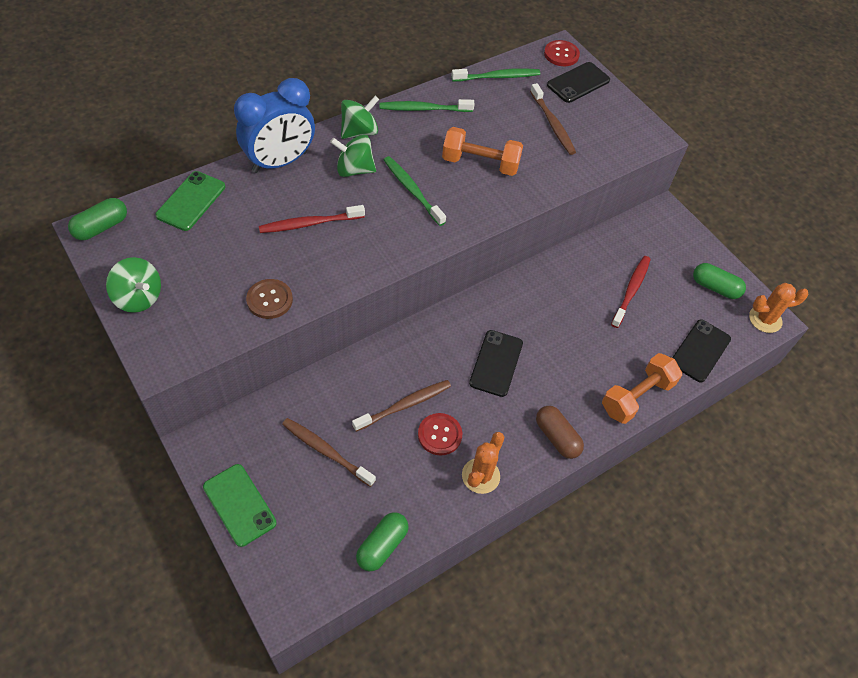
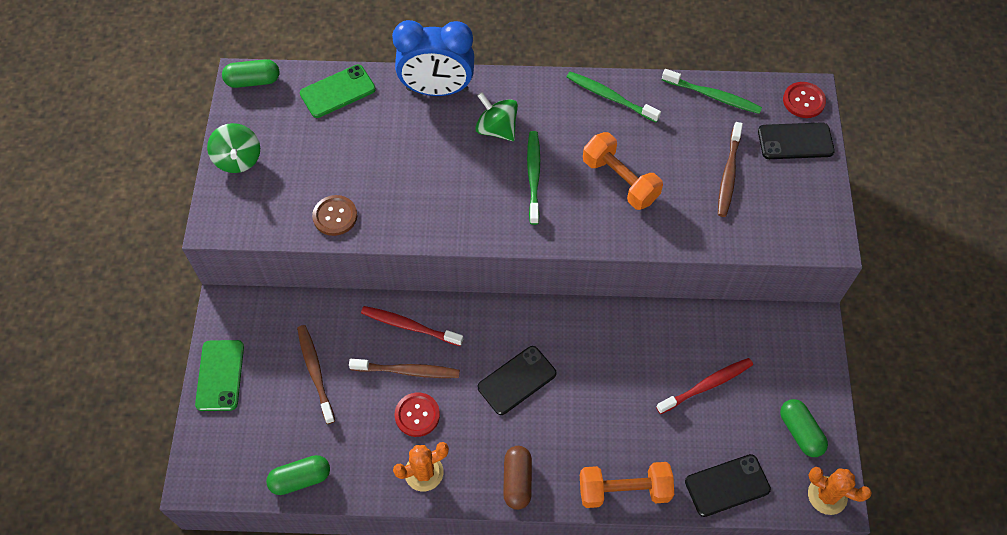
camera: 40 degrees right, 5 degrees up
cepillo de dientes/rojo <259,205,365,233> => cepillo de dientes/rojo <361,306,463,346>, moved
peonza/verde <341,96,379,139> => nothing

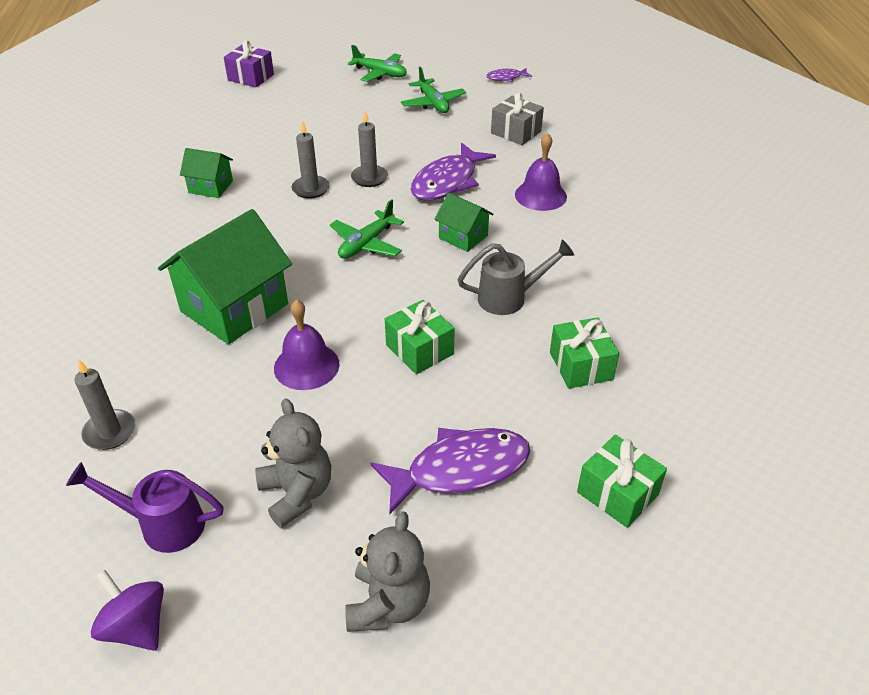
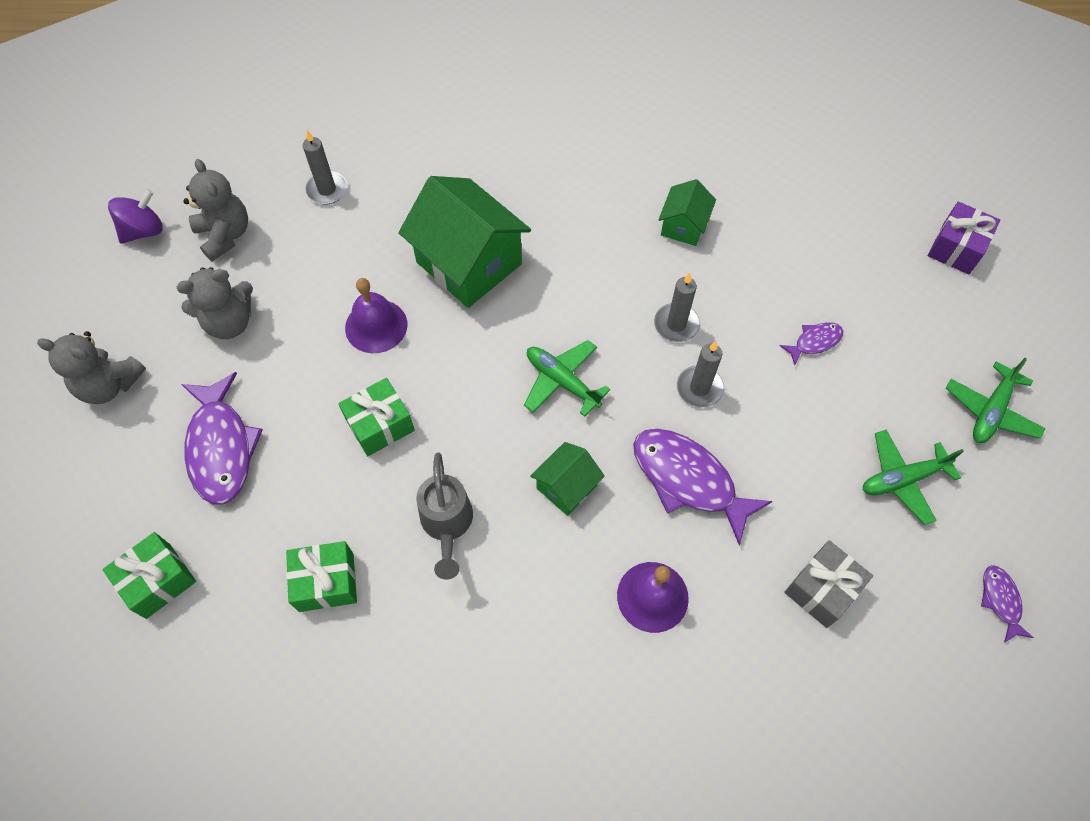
camera: 95 degrees right, 20 degrees up
regadera/morado <66,462,224,553> => osito/gris <184,159,248,261>
nothing => pez/morado <780,322,843,365>

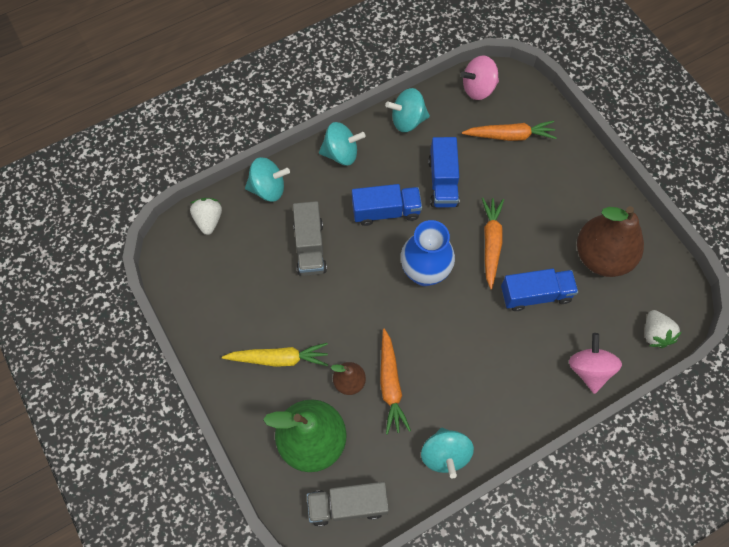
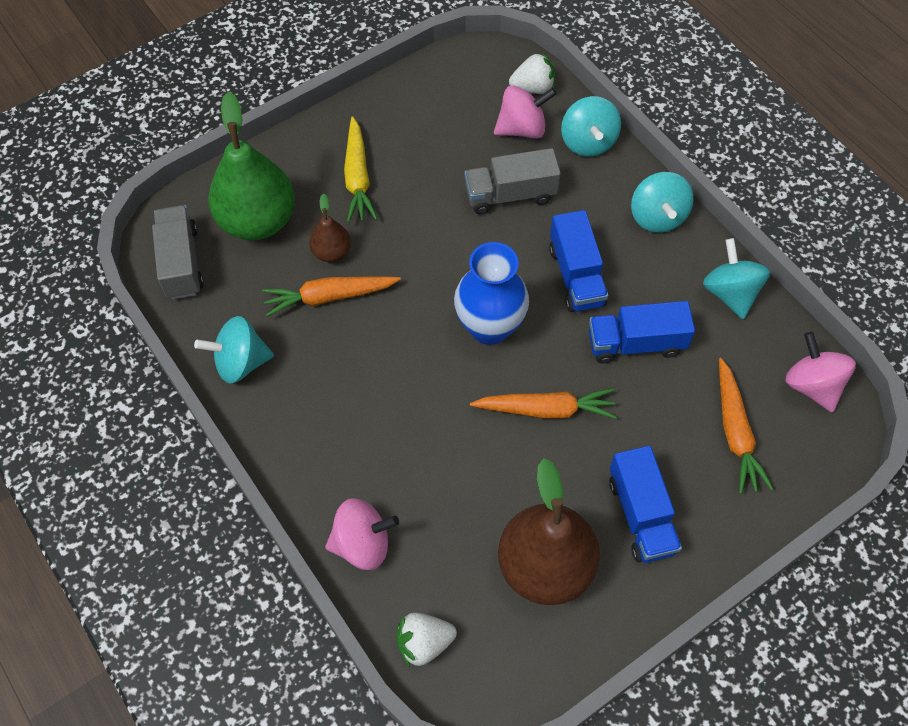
camera: 85 degrees right, 5 degrees down
nothing => peonza/rosa <494,86,557,139>
camión/azul <501,269,578,311> => camión/azul <609,446,682,563>, moved

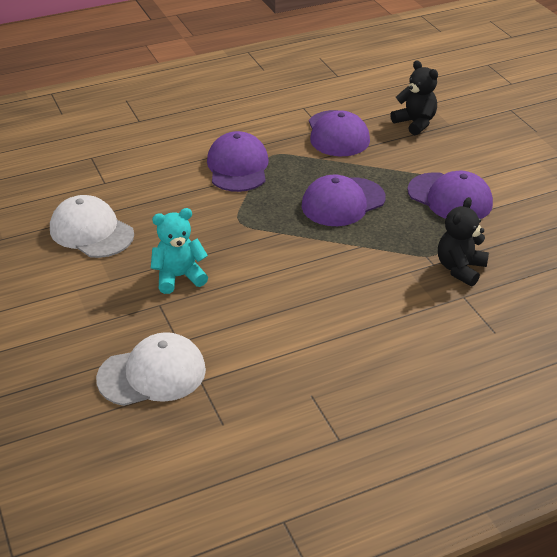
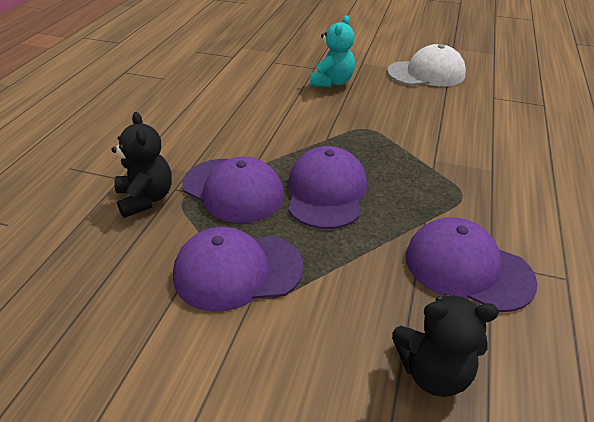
camera: 130 degrees right, 0 degrees up
gorra/morado <207,131,269,192> => gorra/morado <182,157,284,223>, moved
gorra/blanco <96,332,206,406> => nothing

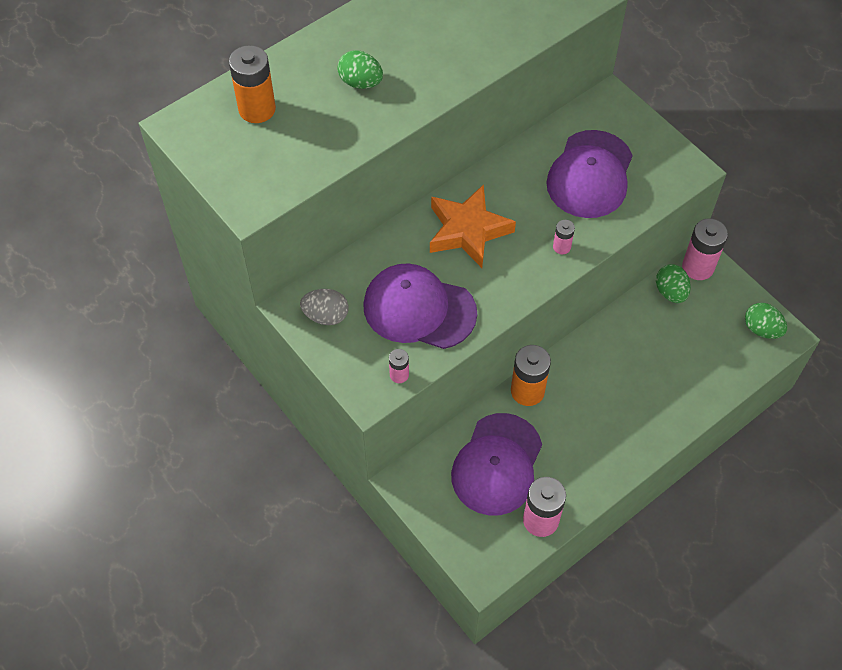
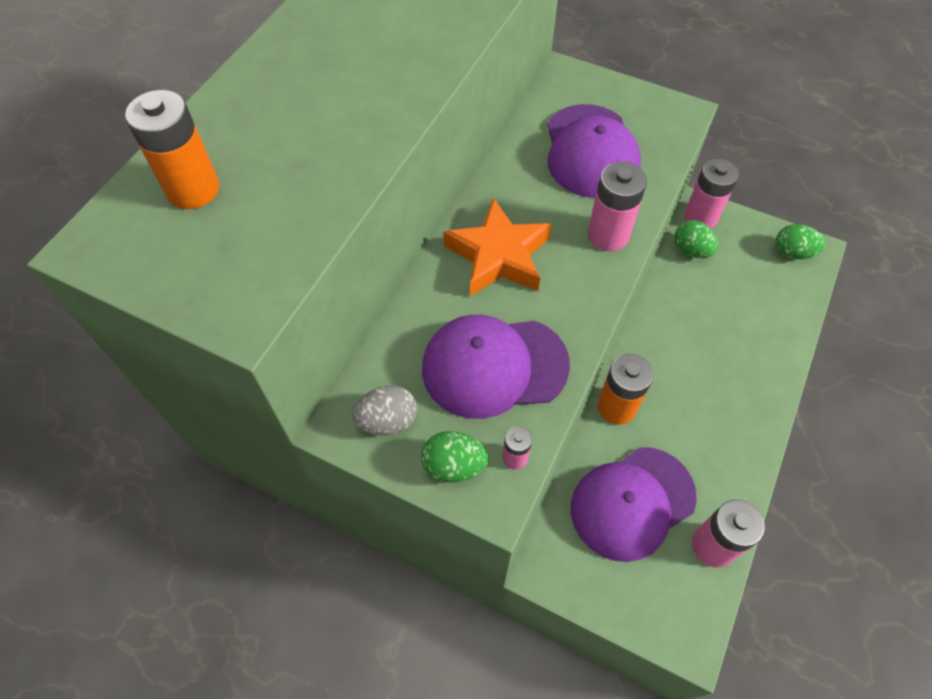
camera: 25 degrees left, 0 degrees up
huevo/verde <337,50,383,89> => huevo/verde <421,431,489,483>, moved
gorra/morado <451,413,542,515> => gorra/morado <571,447,697,562>, 60 degrees clockwise
pila/rosa <553,220,575,254> => pila/rosa <588,162,647,251>, x1.95

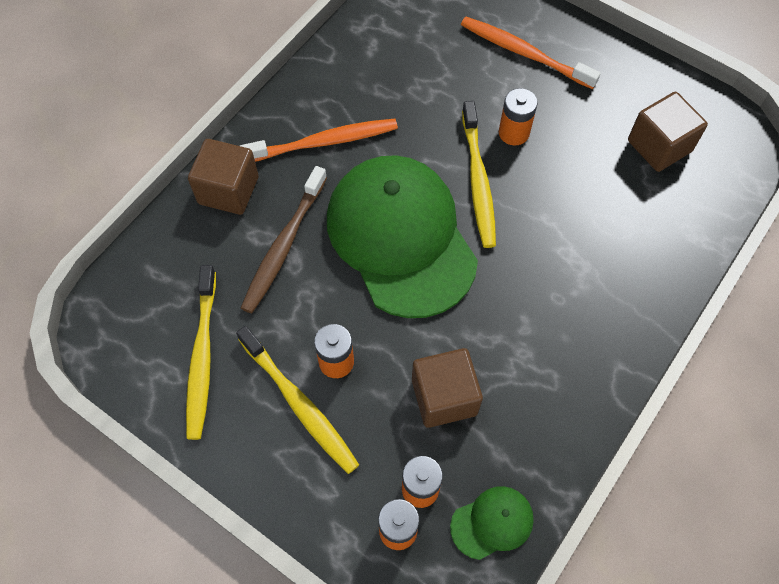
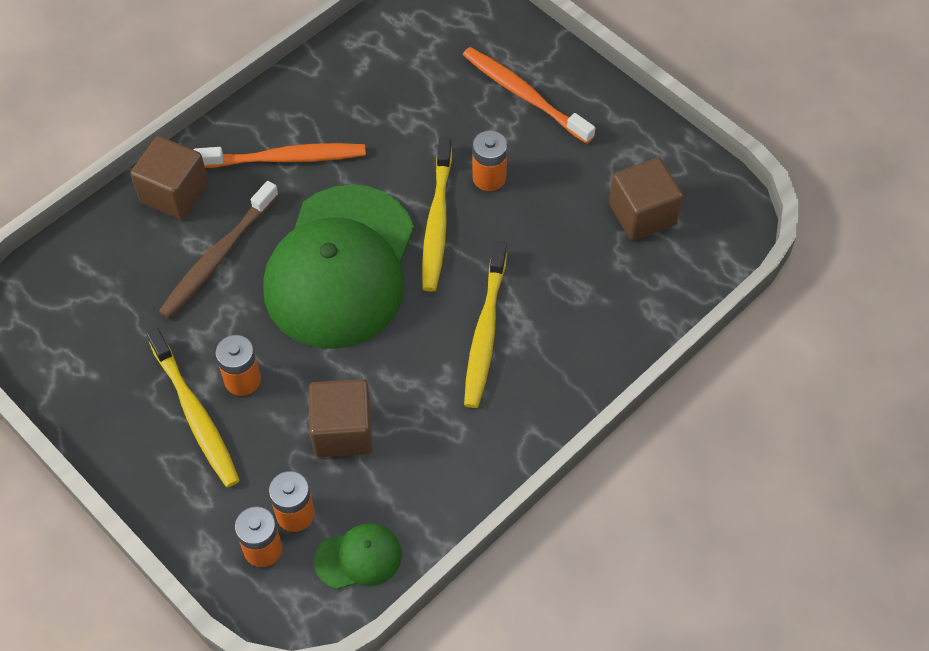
camera: 10 degrees right, 5 degrees down
gorra/verde <327,155,478,318> => gorra/verde <263,185,414,349>, 150 degrees counterclockwise
cepillo de dientes/amarillo <186,265,216,440> => cepillo de dientes/amarillo <464,242,507,408>, moved

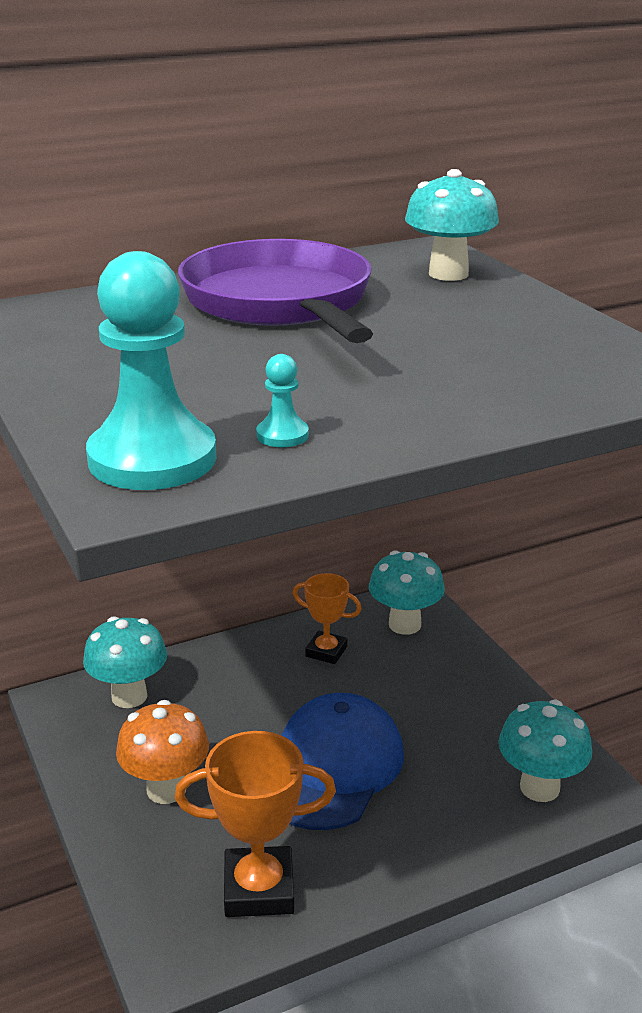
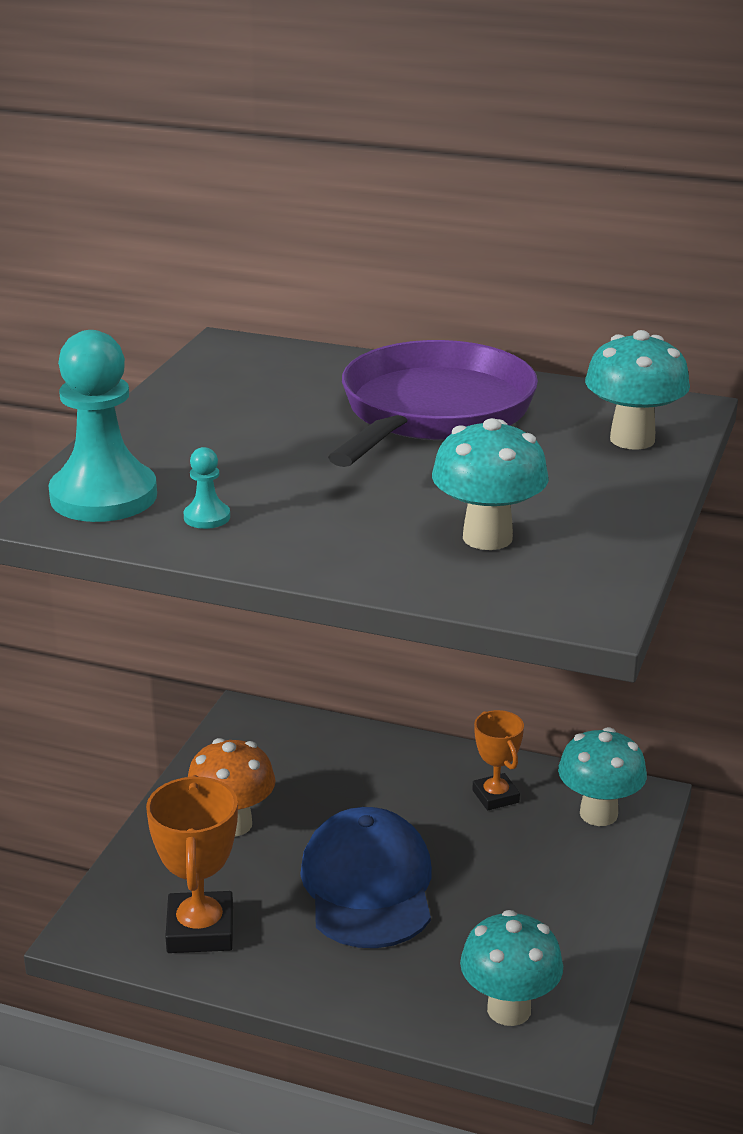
camera: 45 degrees right, 0 degrees up
trofeo/naranja <175,731,336,917> => trofeo/naranja <146,775,238,953>, 45 degrees clockwise
gorra/azul <281,693,404,830> => gorra/azul <300,807,432,948>, 75 degrees counterclockwise
seta/turquesa <83,616,167,708> => seta/turquesa <432,418,549,550>, moved

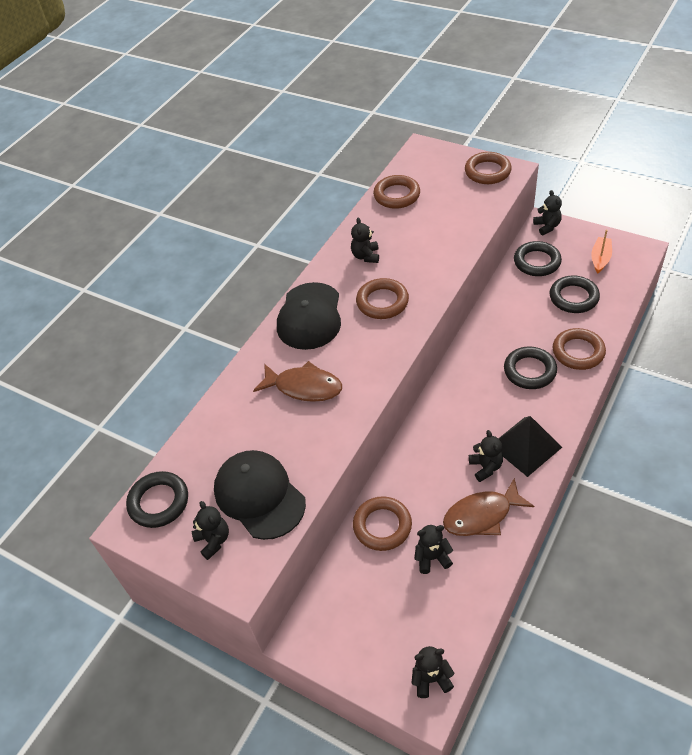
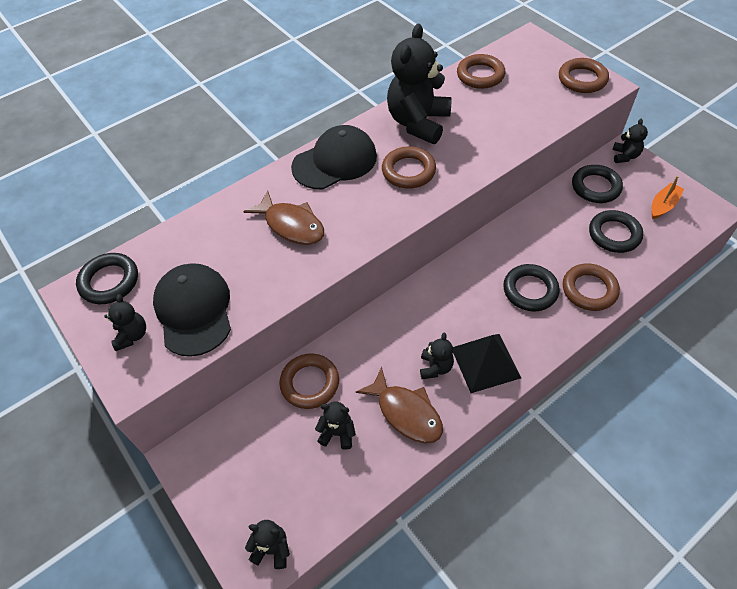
camera: 20 degrees right, 5 degrees up
gorra/negro <277,282,341,350> => gorra/negro <291,125,377,189>, 150 degrees counterclockwise
pez/marrón <443,478,534,536> => pez/marrón <356,367,443,443>, 135 degrees counterclockwise
osito/negro <351,218,379,263> => osito/negro <387,24,452,144>, x2.16

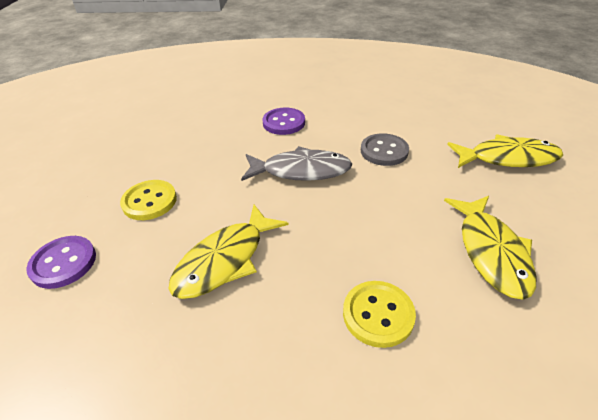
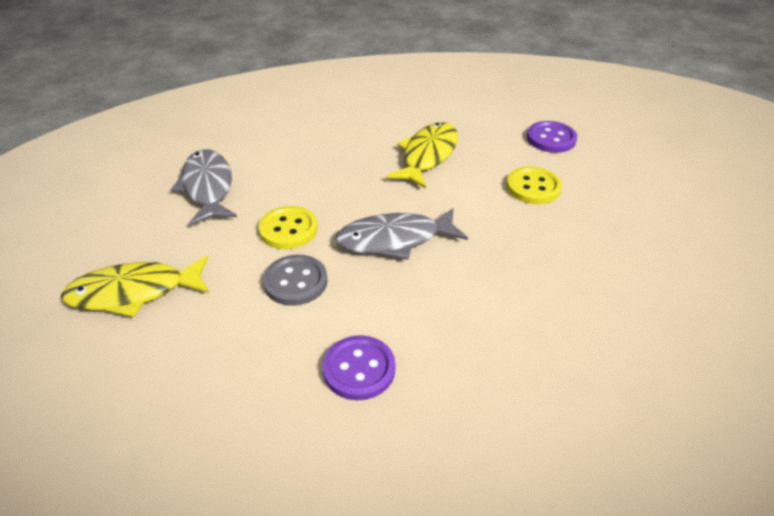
camera: 165 degrees right, 0 degrees up
pez/amarillo <444,196,537,300> => pez/gris <171,149,237,226>
botón/amarillo <343,281,416,348> => botón/amarillo <258,206,318,249>, moved
botón/morado <262,107,305,135> => botón/morado <322,335,396,400>, moved

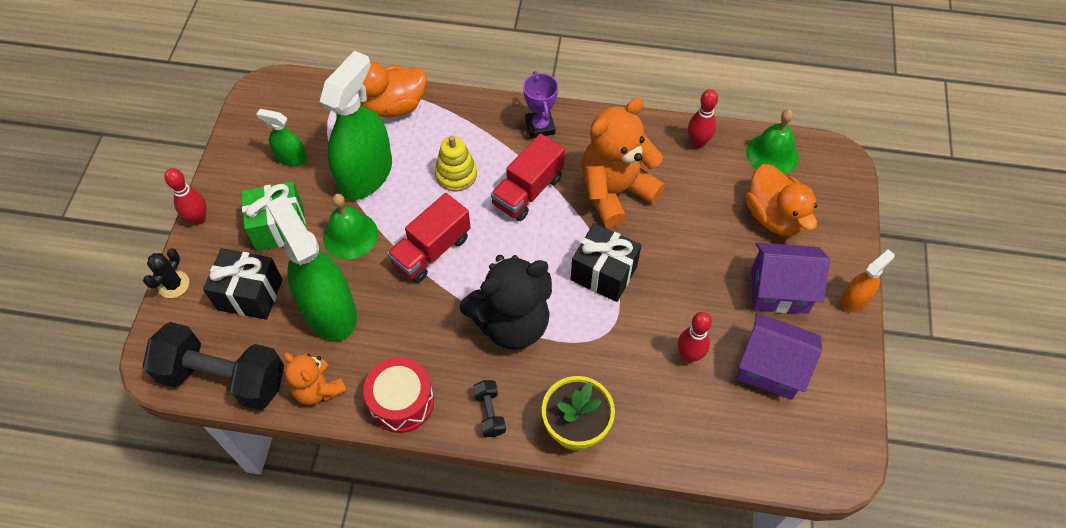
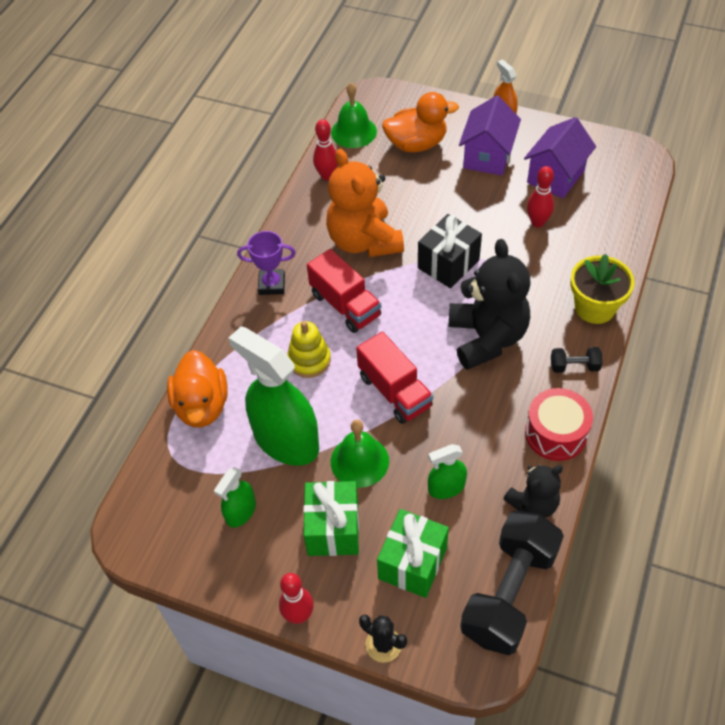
camera: 75 degrees left, 5 degrees down
regalo/negro <203,248,283,320> => regalo/verde <377,509,449,598>
pulverizador/verde <266,195,357,341> => pulverizador/verde <428,444,467,499>, x0.48
osito/naranja <284,352,347,405> => osito/negro <503,464,563,518>

